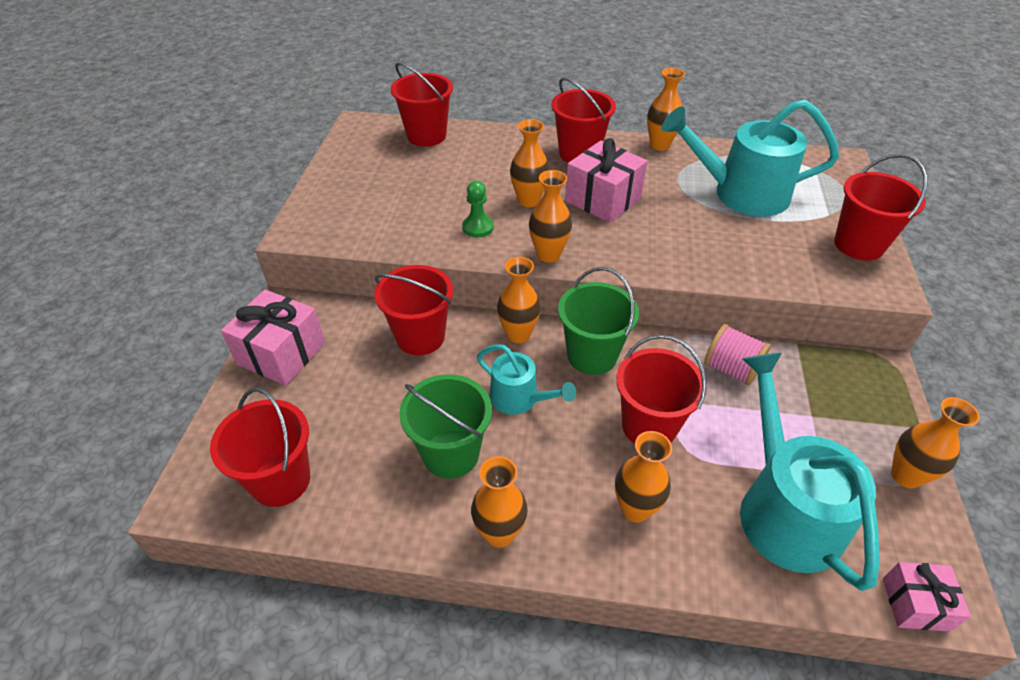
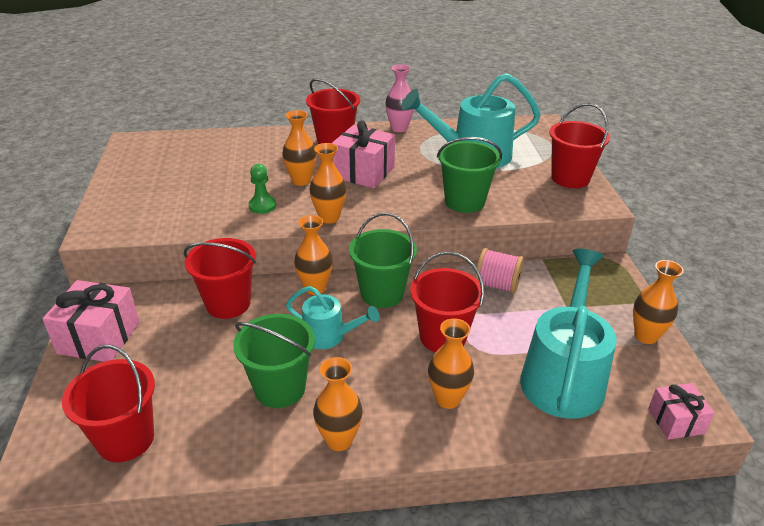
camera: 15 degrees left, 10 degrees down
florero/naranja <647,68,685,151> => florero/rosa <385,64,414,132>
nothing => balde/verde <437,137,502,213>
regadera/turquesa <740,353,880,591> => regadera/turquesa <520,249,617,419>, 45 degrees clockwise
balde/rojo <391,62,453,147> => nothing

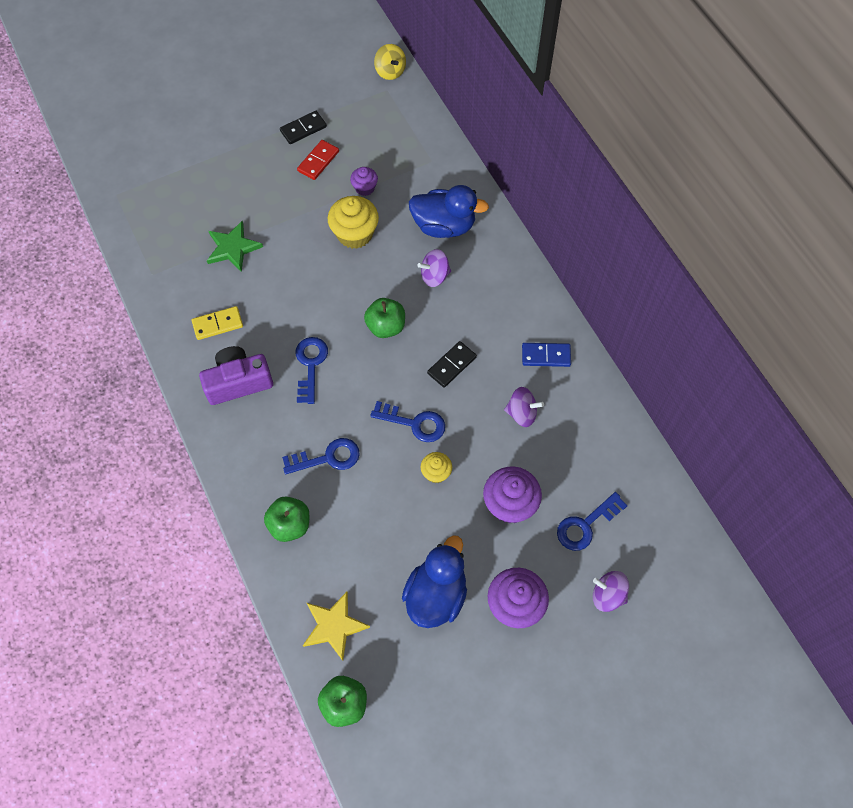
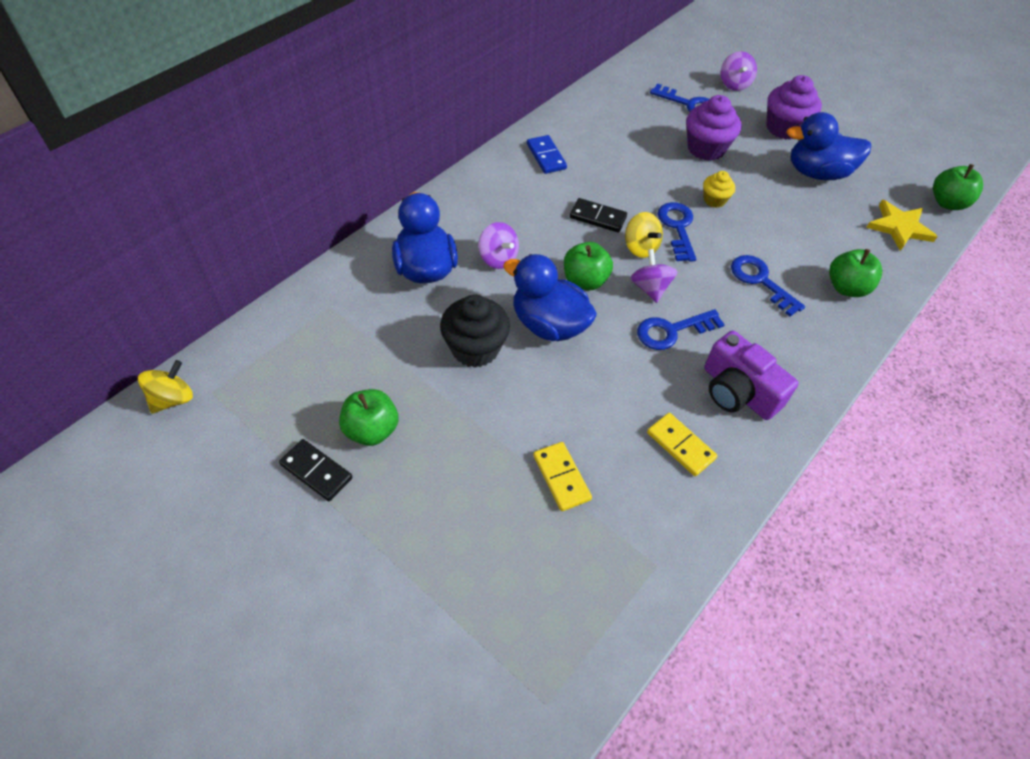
camera: 115 degrees left, 10 degrees down
ficha de dominó/rojo <297,140,339,180> => manzana/verde <339,389,398,446>
magdalena/amarillo <327,196,379,249> => magdalena/negro <440,295,510,368>
nothing => pato/azul <503,254,597,341>
estrella/verde <207,221,263,272> => ficha de dominó/amarillo <533,442,592,511>
nothing => peonza/amarillo <625,212,663,258>
peonza/morado <504,387,544,427> => peonza/morado <630,249,677,303>, moved
magdalena/morado <350,167,378,196> => nothing

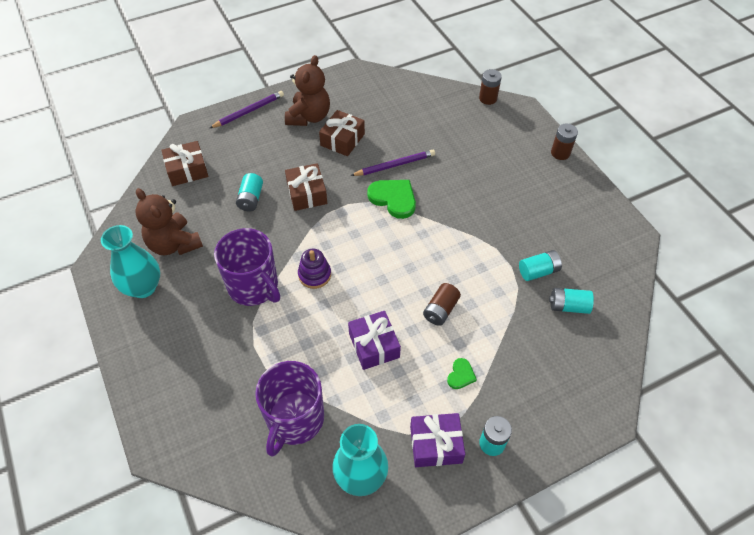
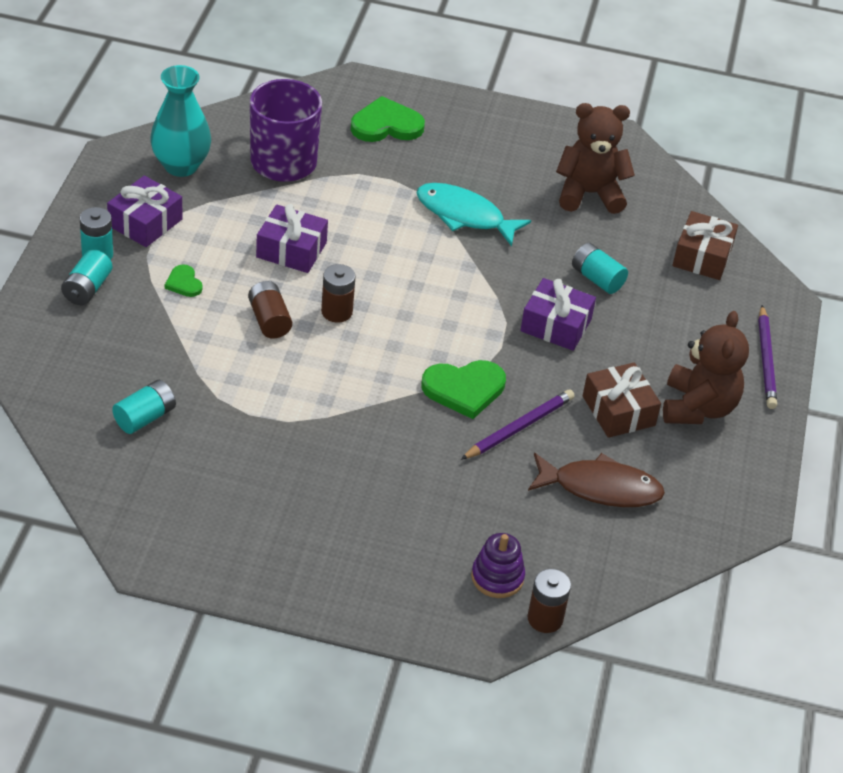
camera: 125 degrees right, 10 degrees down
pila/turquesa <519,250,562,281> => pila/turquesa <61,249,112,305>, moved
pila/marrón <551,124,578,160> => pila/marrón <321,264,356,323>, moved
nothing => corazón/verde <351,96,425,142>
taza/morado <214,228,280,306> => pez/turquesa <416,183,531,246>
lápiz/morado <350,150,435,176> => lápiz/morado <461,390,575,460>, 150 degrees counterclockwise
juguete apilable/morado <298,249,331,289> => juguete apilable/morado <471,533,525,598>, moved
regalo/marrón <285,163,327,211> => regalo/morado <520,278,596,351>
nothing => pez/marrón <528,453,665,507>
osito/marrón <285,55,330,126> => osito/marrón <663,311,749,424>, 135 degrees counterclockwise
florero/turquesa <101,225,160,298> => nothing

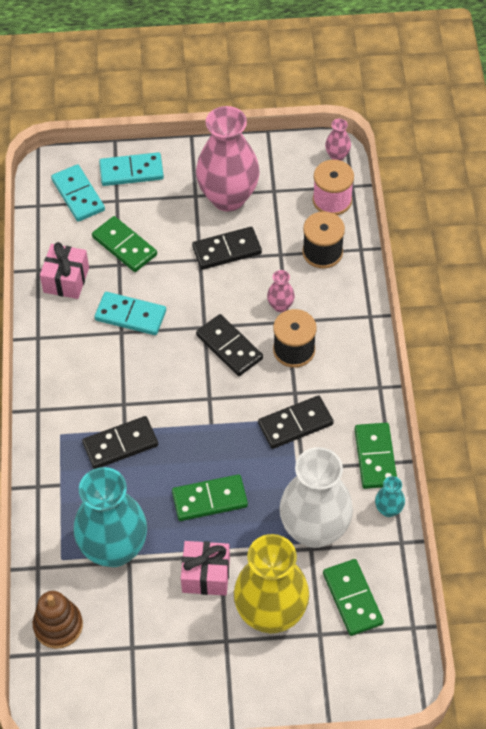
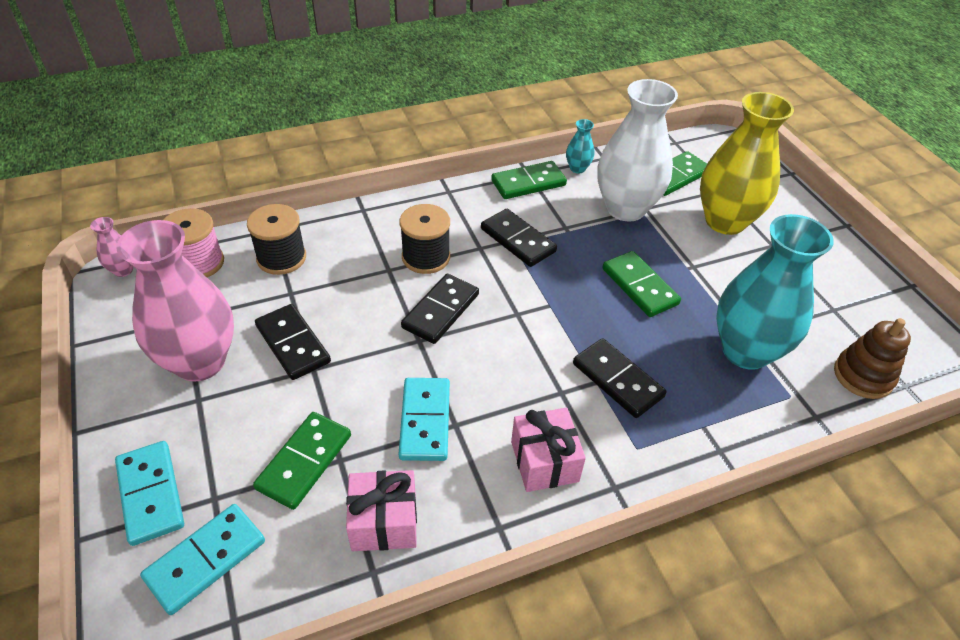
camera: 110 degrees left, 10 degrees down
regalo/rosa <181,541,230,596> => regalo/rosa <511,408,586,492>, moved
florero/rosa <267,270,295,312> => nothing

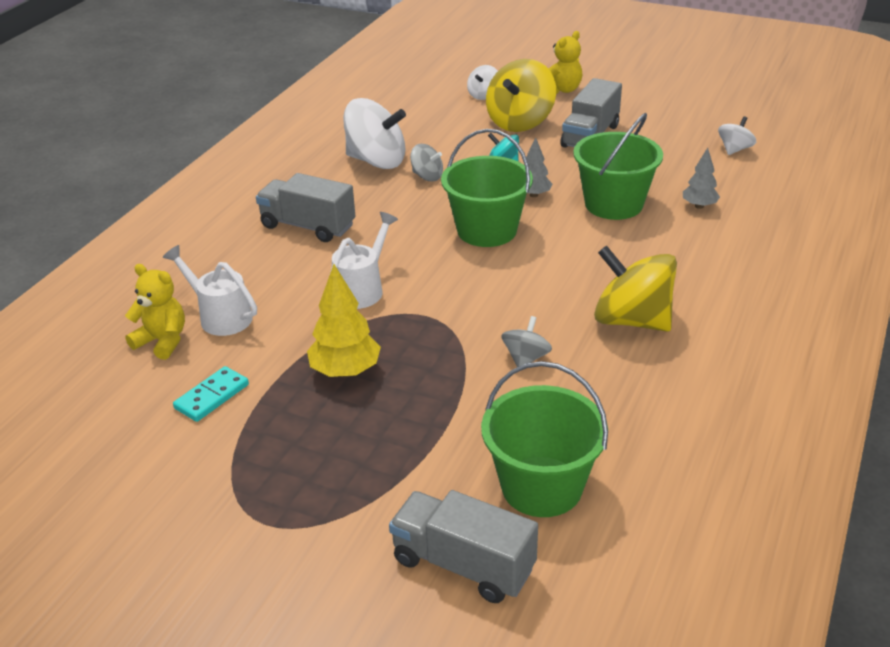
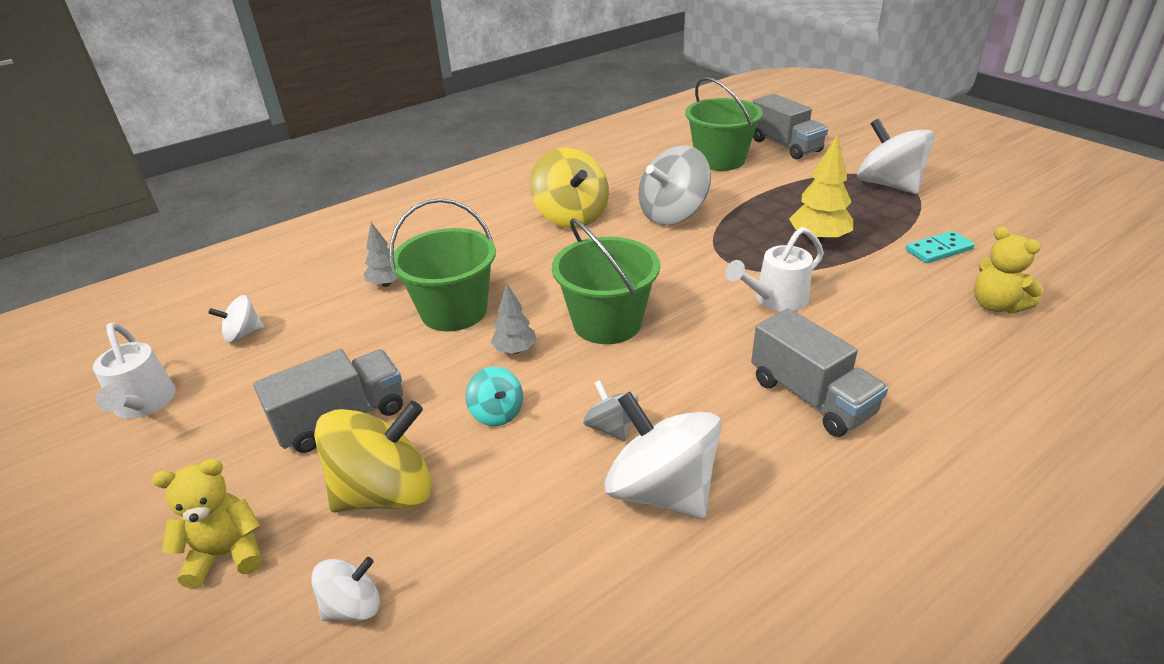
camera: 150 degrees left, 0 degrees up
regadera/blanco <163,245,257,336> => regadera/blanco <93,323,176,419>, moved
peonza/gris <501,316,552,367> => peonza/gris <638,146,711,225>, x1.98
nothing => peonza/blanco <857,119,935,194>

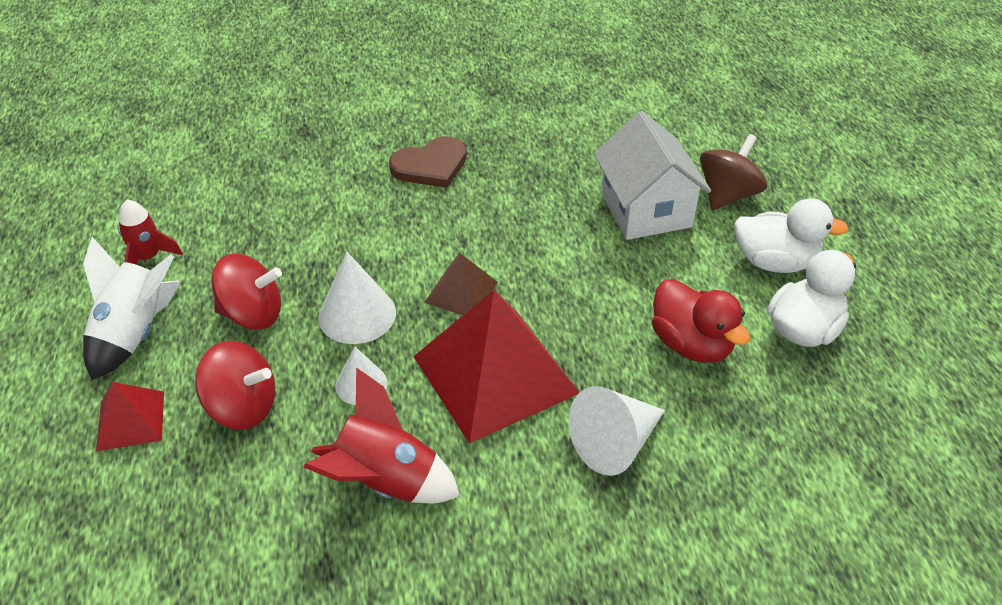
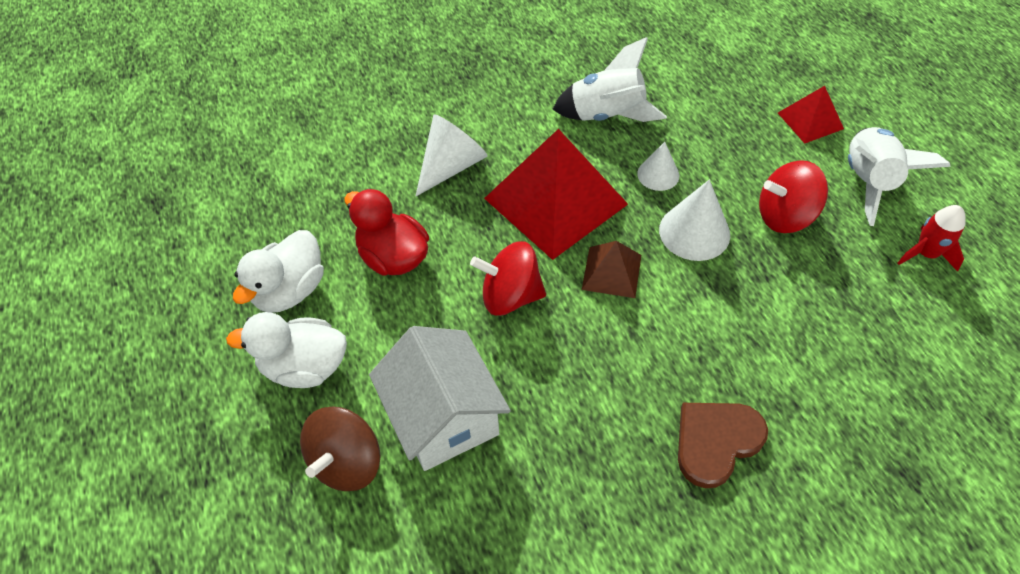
camera: 170 degrees right, 10 degrees up
peonza/rojo <195,341,275,430> => peonza/rojo <470,241,546,316>, moved
cohete/rojo <304,367,460,504> => cohete/blanco <553,37,667,122>

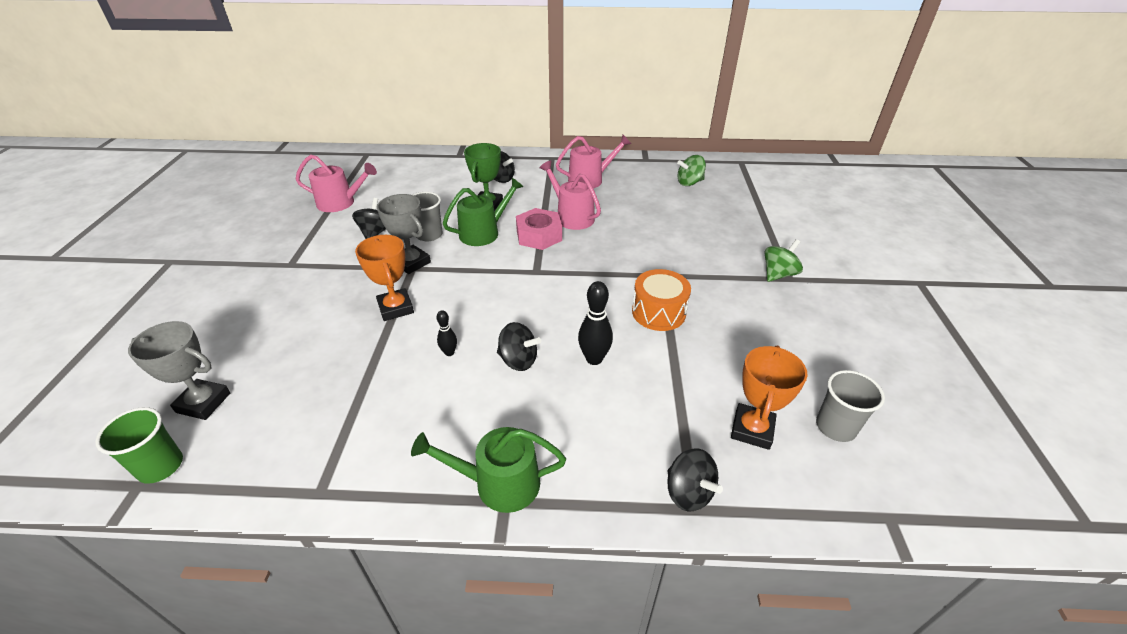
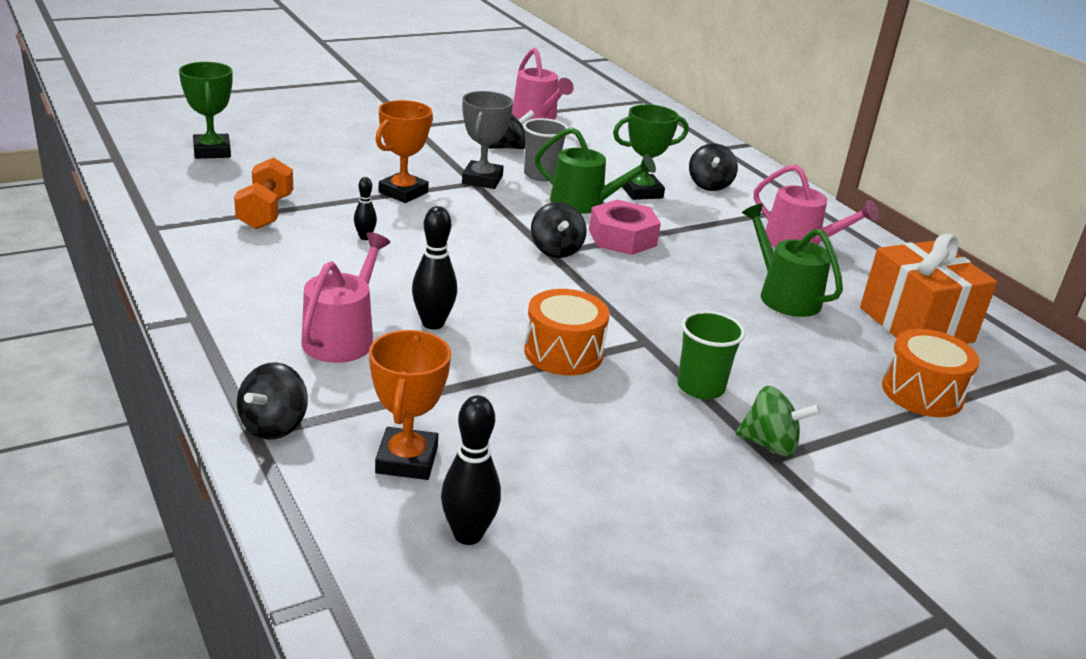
camera: 55 degrees right, 10 degrees down
trofeo/gris <128,321,230,420> => trofeo/verde <179,62,233,159>
nothing => mancuerna/naranja <234,157,293,229>
regadera/rosa <539,161,601,230> => regadera/rosa <301,232,390,363>, moved
trofeo/naranja <731,345,808,450> => trofeo/naranja <369,330,451,480>, 75 degrees counterclockwise
vaso/gris <816,370,885,442> => bolo/negro <441,395,501,545>
peonza/negro <497,322,541,371> => peonza/negro <531,202,587,258>, moved
vaso/verde <95,407,183,484> => vaso/verde <677,311,745,399>, moved
regadera/verde <411,427,566,513> => regadera/verde <742,204,843,317>, moved
peonza/verde <677,155,706,186> => regalo/naranja <860,234,997,344>
nothing => tambor/naranja <882,329,980,417>

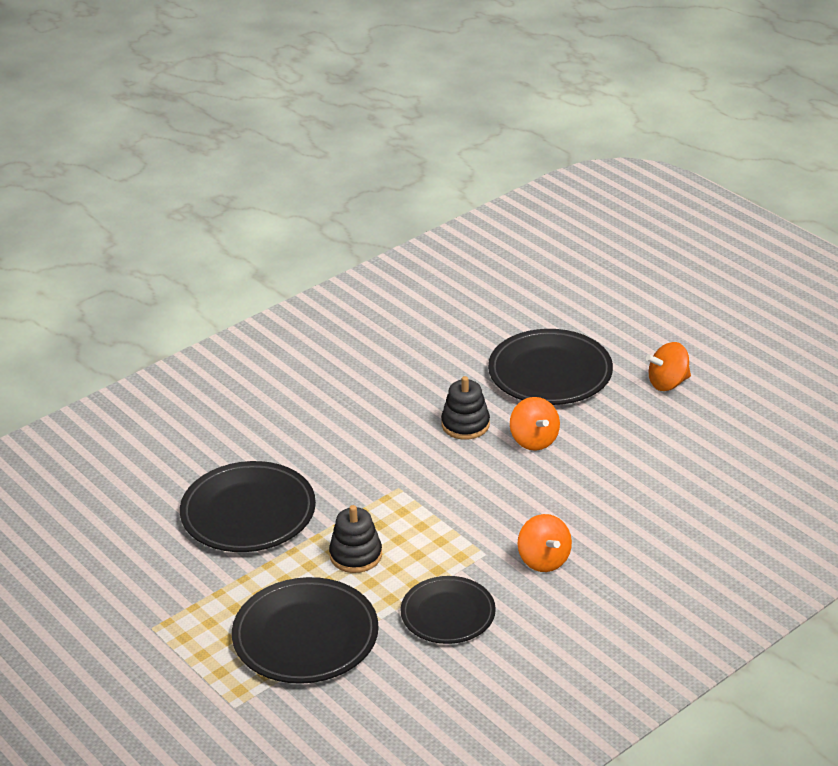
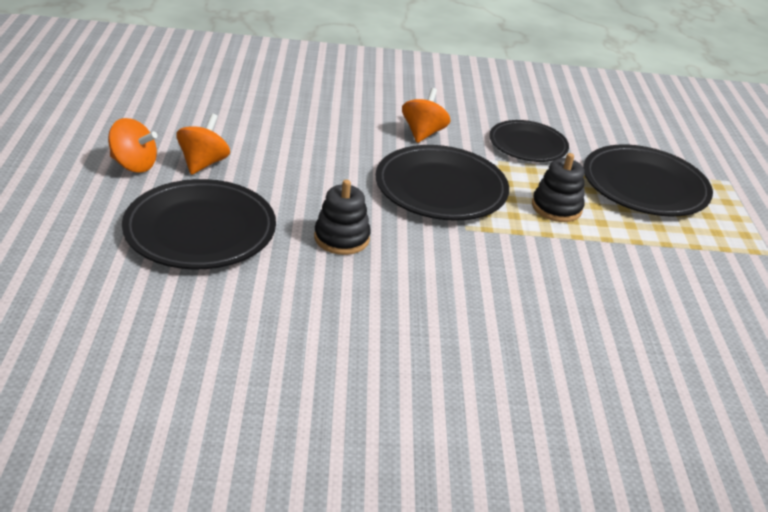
camera: 145 degrees left, 0 degrees up
peonza/naranja <510,397,560,451> => peonza/naranja <177,113,230,175>, moved
plato/negro <180,461,316,552> => plato/negro <376,145,509,221>, moved

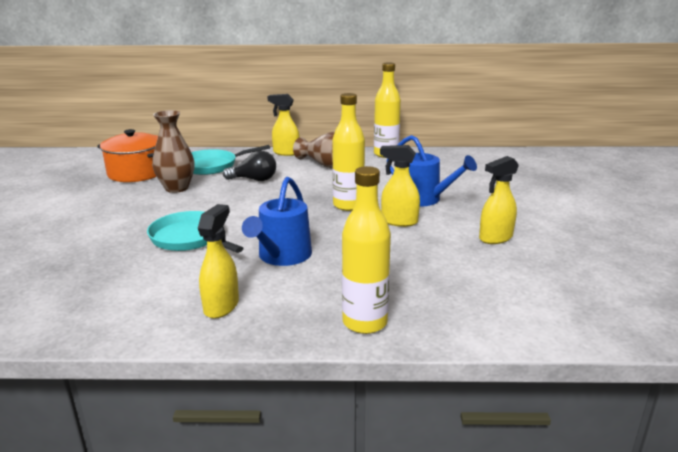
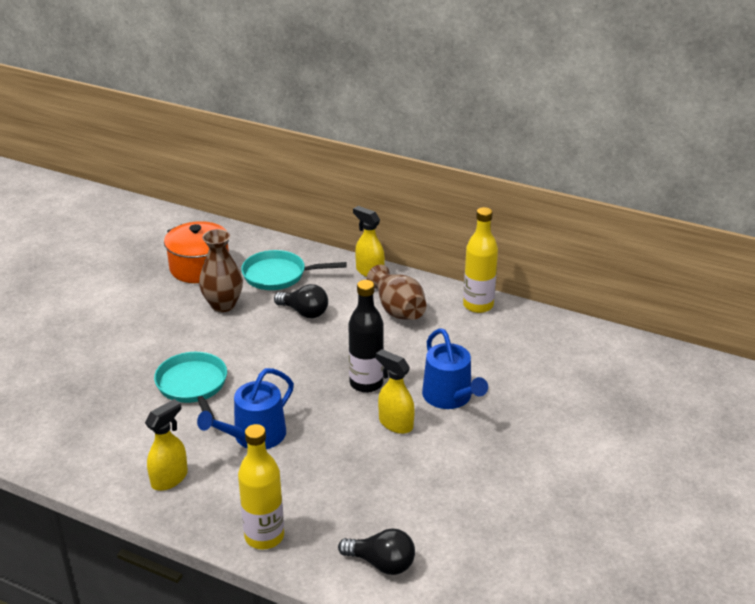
camera: 25 degrees right, 10 degrees up
nothing => bombilla/negro <338,528,415,575>
botella/amarillo <332,93,365,211> => botella/negro <348,280,384,393>
pulverizador/amarillo <479,156,519,244> => nothing

